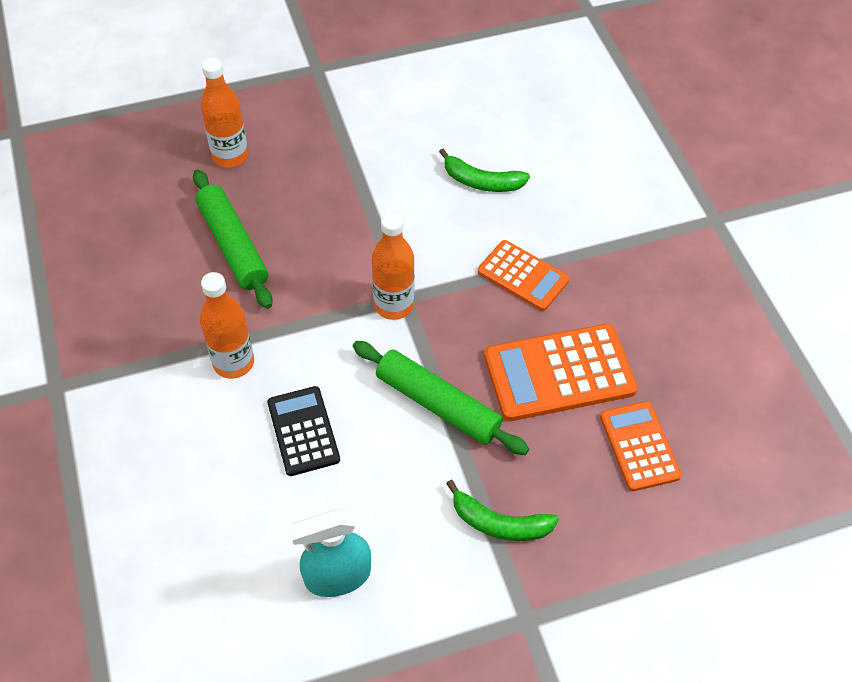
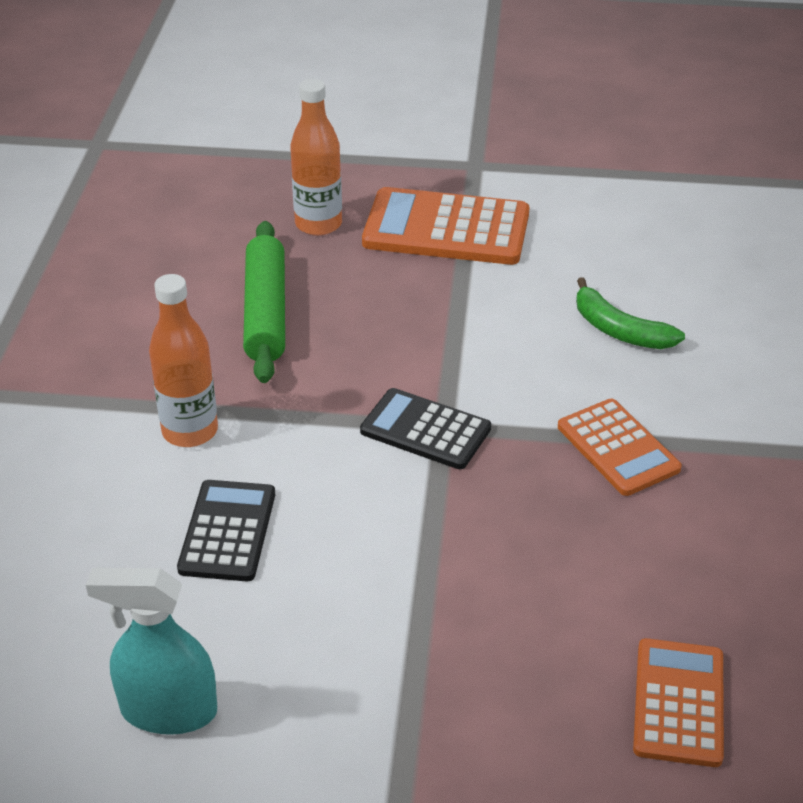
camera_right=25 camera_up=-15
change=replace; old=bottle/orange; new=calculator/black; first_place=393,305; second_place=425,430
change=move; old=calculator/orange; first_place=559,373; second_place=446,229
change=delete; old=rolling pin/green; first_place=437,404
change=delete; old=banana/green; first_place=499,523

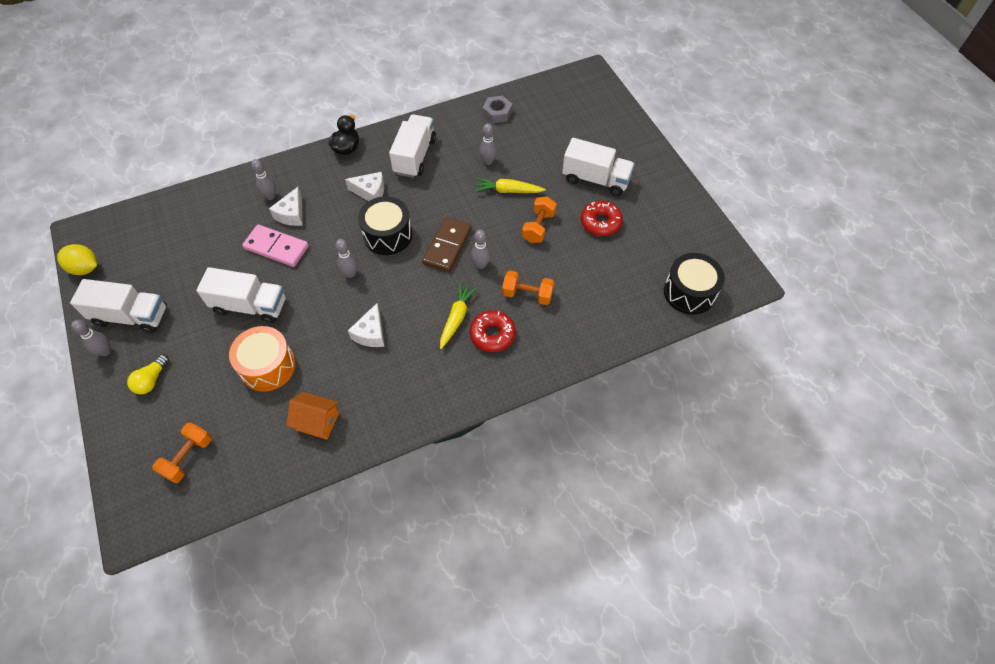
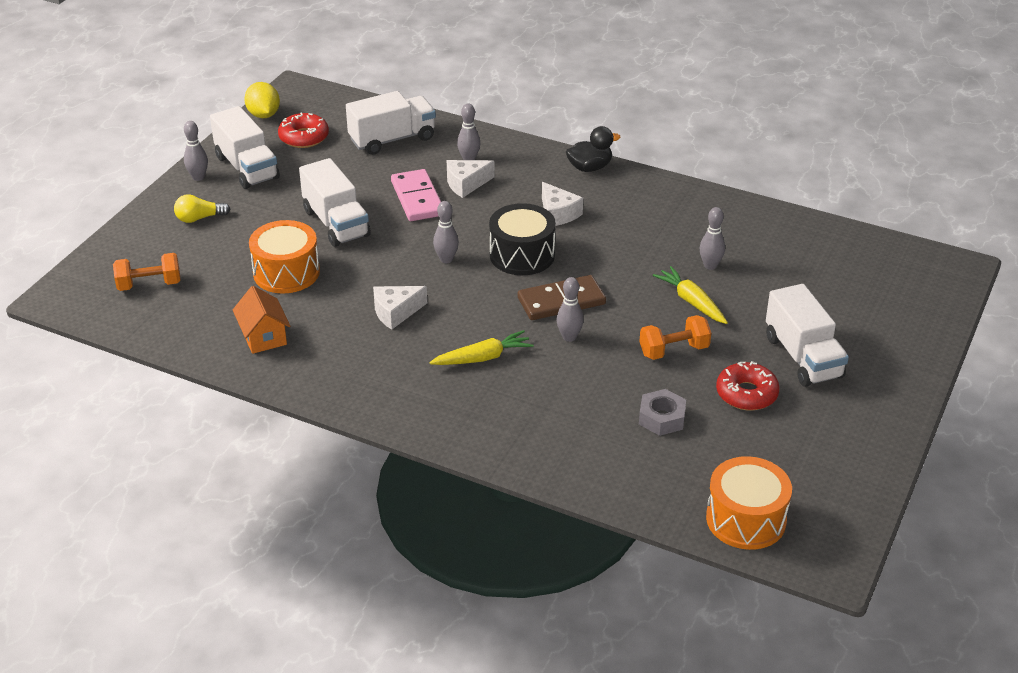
camera_right=50 camera_up=-20
change=move; old=donut/red; first_place=492,334; second_place=304,137
change=move; old=truck/white; first_place=415,156; second_place=392,139
change=move; old=nut/grey; first_place=497,113; second_place=661,418
change=recolor; old=drum/black; new=drum/orange; first_place=689,292; second_place=746,519
change=delete; old=dumbbell/orange; first_place=527,294

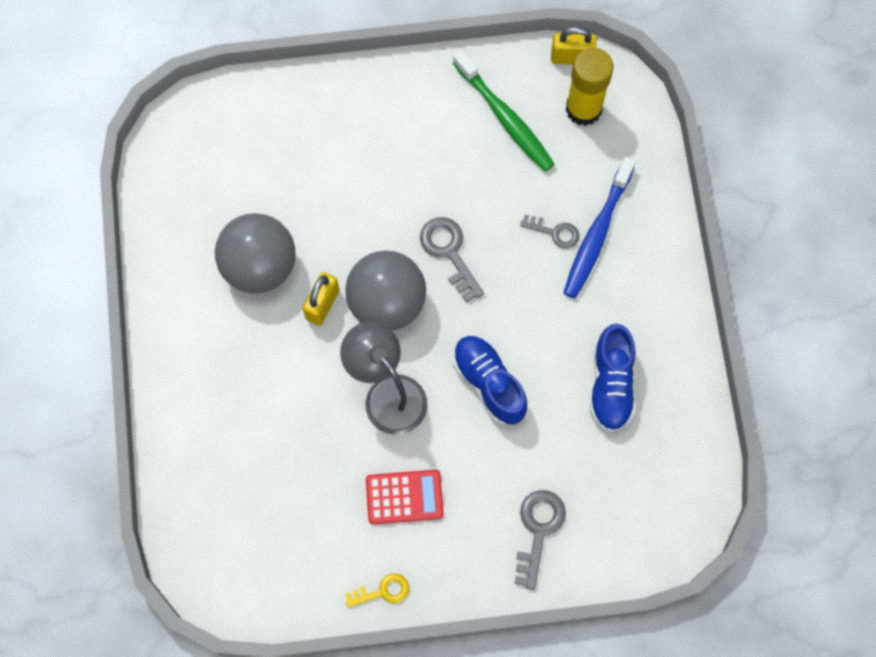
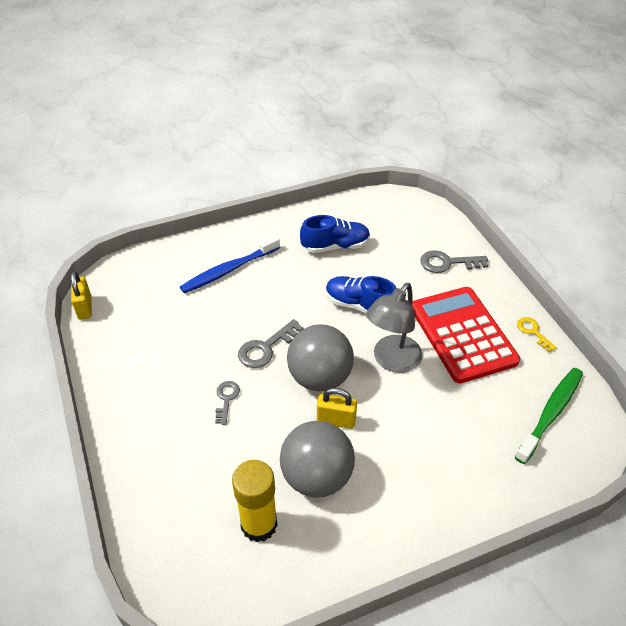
camera_right=-105 camera_up=-25
change=rotate; old=toothbrush/blue; first_place=597,234; second_place=229,270; degrees=135
change=move; old=key/grey; first_place=555,232; second_place=226,399
change=move; old=glue stick/yellow; first_place=583,109; second_place=259,524
change=rotate; old=shoe/blue; first_place=489,383; second_place=359,305; degrees=75
change=resize; old=calculator/red; first_place=404,497; second_place=462,334; factor=1.9
change=move; old=toothbrush/green; first_place=505,117; second_place=550,413

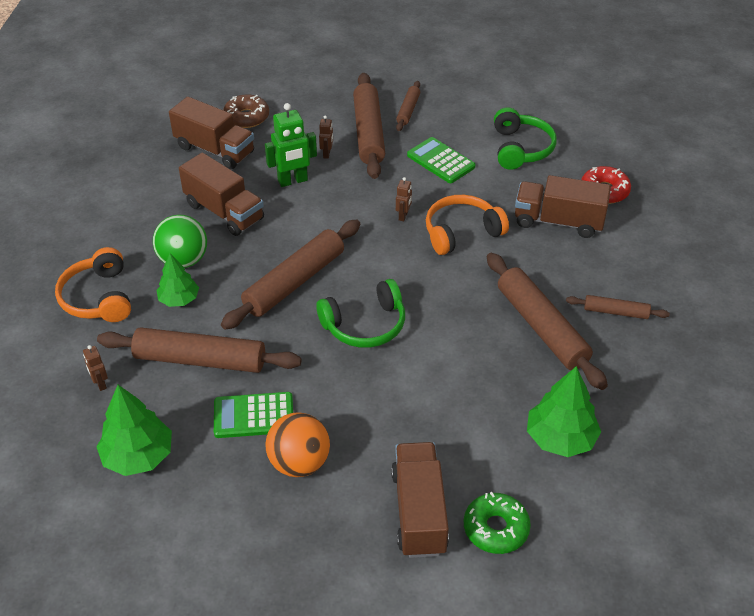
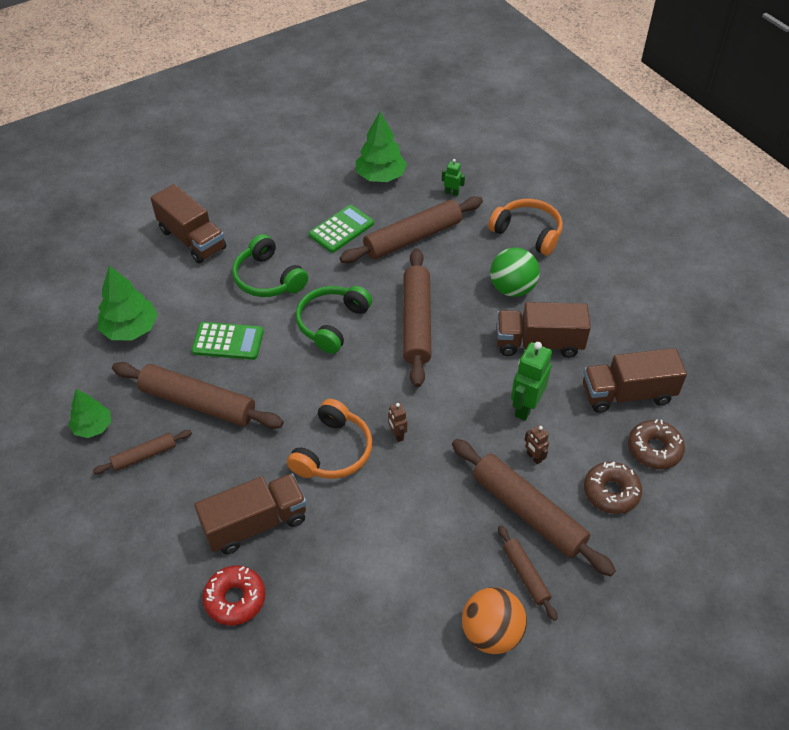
camera_right=140 camera_up=5
change=move; old=tree/green; first_place=179,299; second_place=93,427
change=move; old=calculator/green; first_place=441,161; second_place=228,341
change=move; old=headphones/green; first_place=520,148; second_place=268,278
change=recolor; old=robot/brown; new=robot/green; first_place=100,384; second_place=452,193
change=move; old=ball/orange; first_place=299,463; second_place=491,633
change=insert; new=donut/brown; second_place=611,492
change=delete; old=donut/green; first_place=496,528

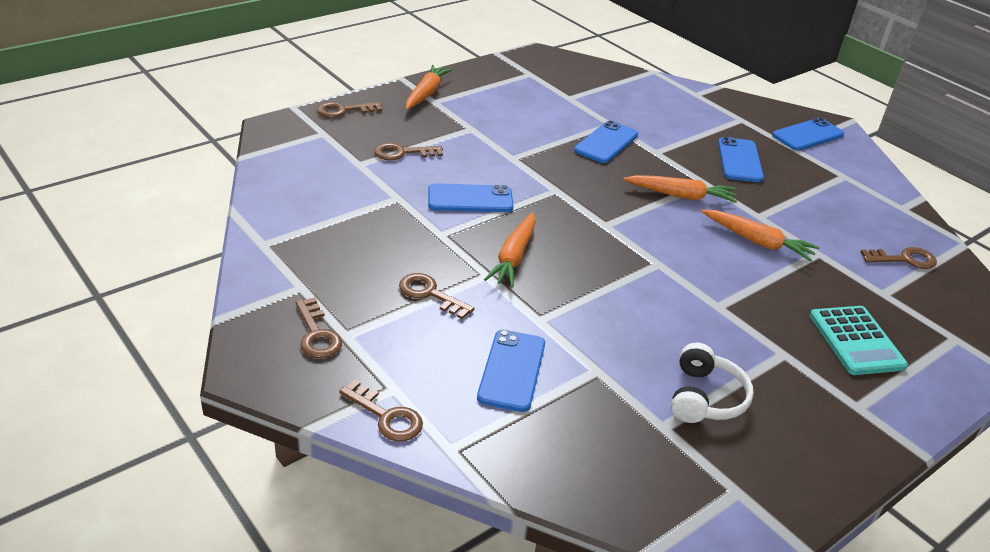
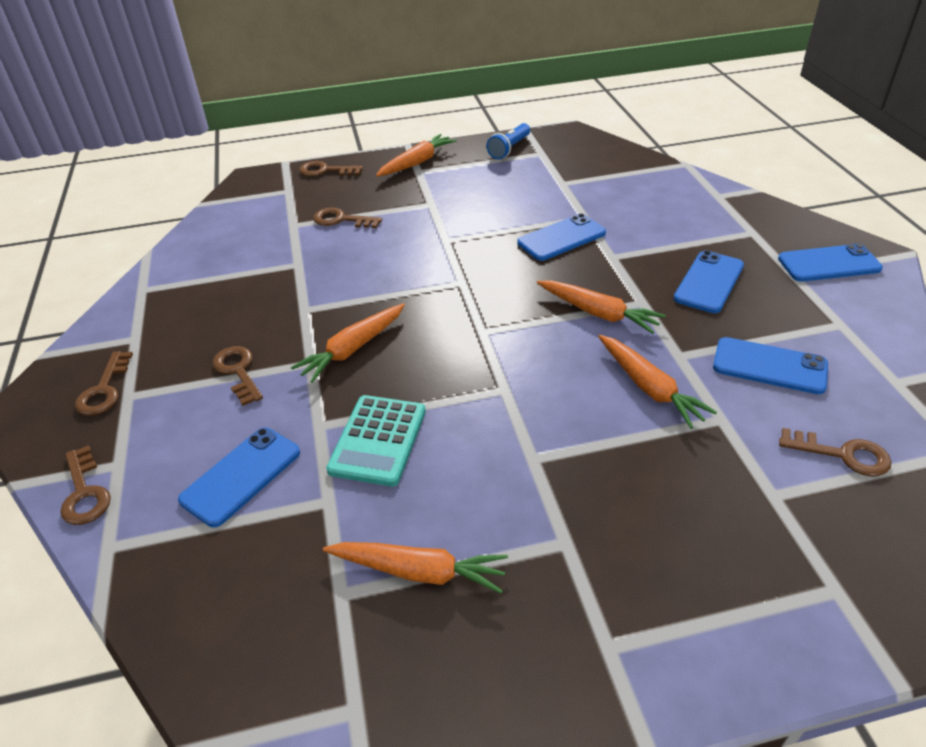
camera_right=30 camera_up=5
change=replace; old=headphones/white; new=carrot/orange; first_place=705,398; second_place=419,571
change=move; old=calculator/turquoise; first_place=856,341; second_place=378,440
change=insert; new=flashlight/blue; second_place=509,149
change=move; old=phone/blue; first_place=470,199; second_place=769,366

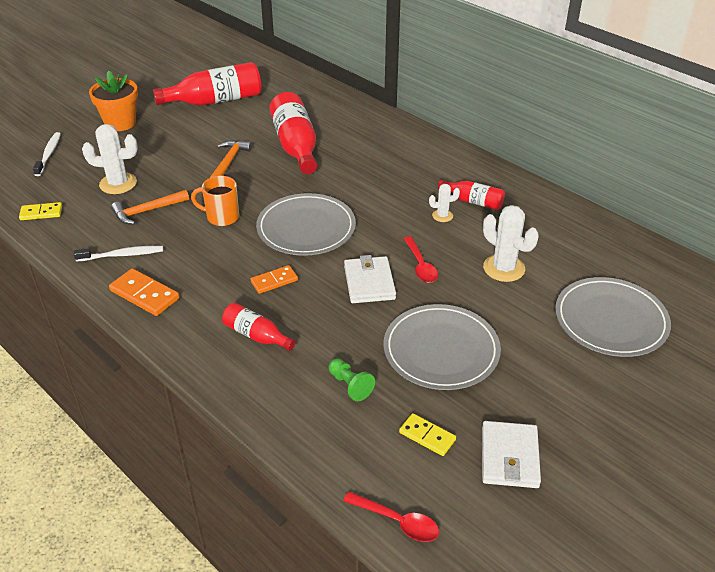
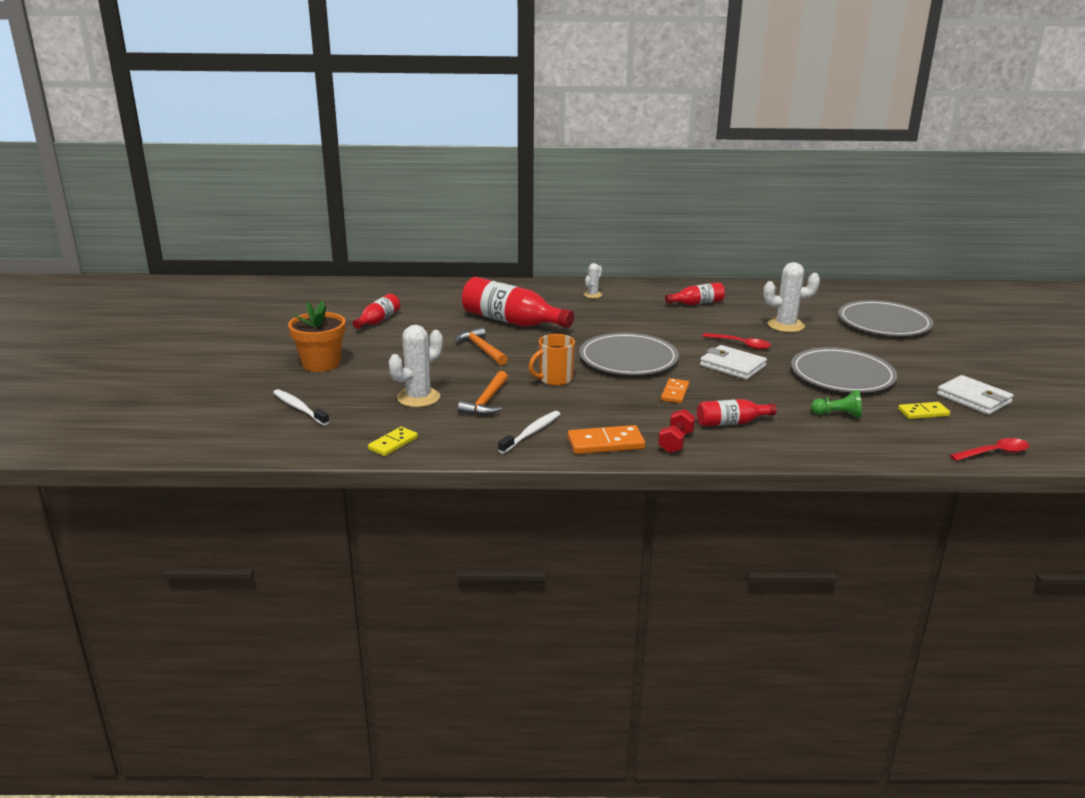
camera_right=-45 camera_up=-15
change=resize; old=bottle/red; first_place=216,101; second_place=378,320; factor=0.54
change=move; old=cactus/white; first_place=442,216; second_place=592,295
change=insert; new=dumbbell/red; second_place=676,442

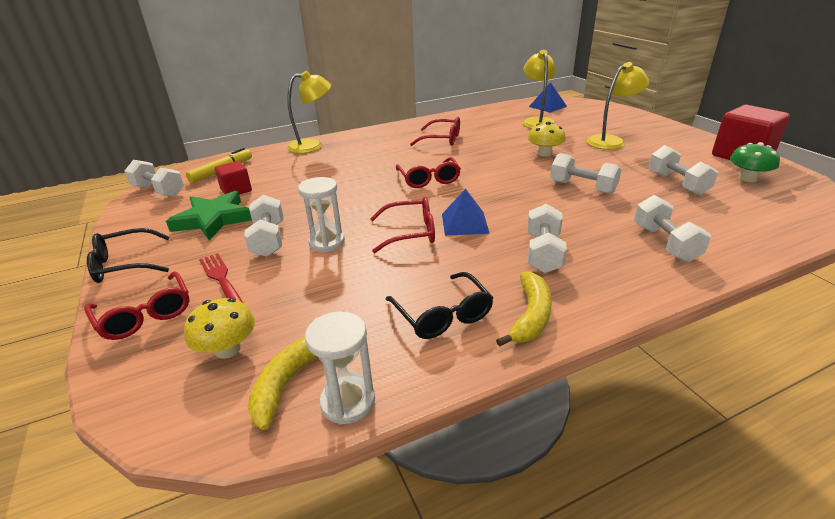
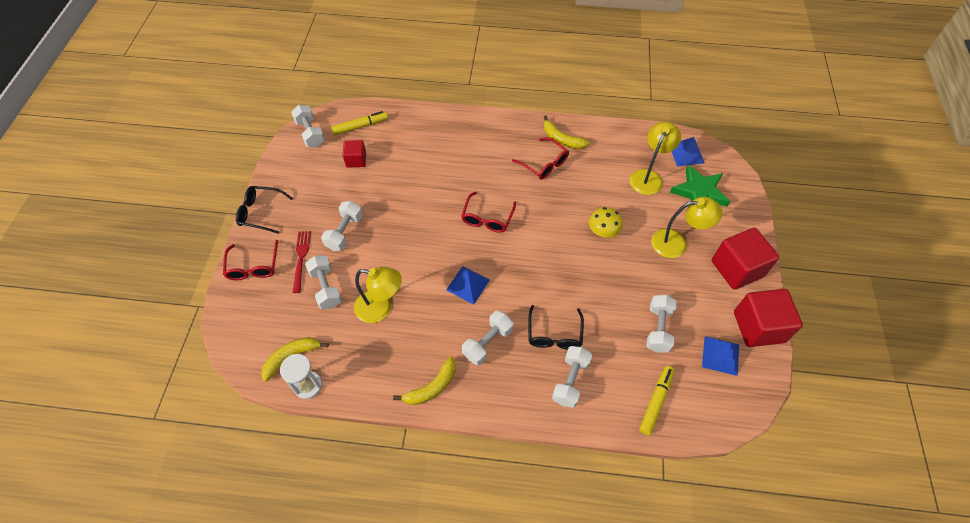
camera_right=30 camera_up=25
change=move; old=dumbbell/white; first_place=582,187; second_place=326,288
change=move; old=lamp/yellow; first_place=313,146; second_place=381,308
change=move; old=glasses/black; first_place=442,315; second_place=554,334
change=insert; new=banana/yellow; second_place=562,139
change=insert; new=marker/yellow; second_place=655,402
change=move; old=star/green; first_place=213,219; second_place=699,192
change=replace; old=mushroom/green; new=pyramid/blue; first_place=747,178; second_place=720,355
change=insert; new=cube/red; second_place=737,269
change=delete; old=mushroom/yellow; first_place=227,349
change=delete; old=hourglass/white; first_place=327,242
change=delete; old=glasses/red; first_place=410,233

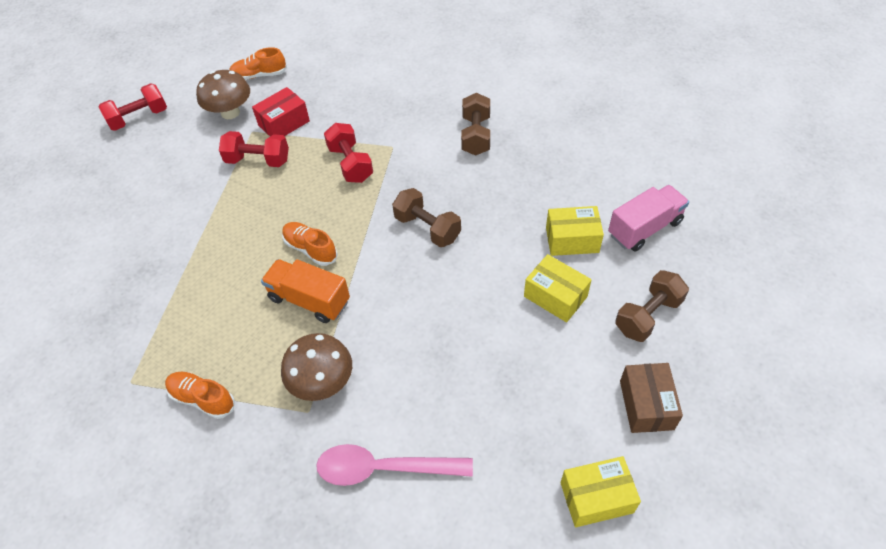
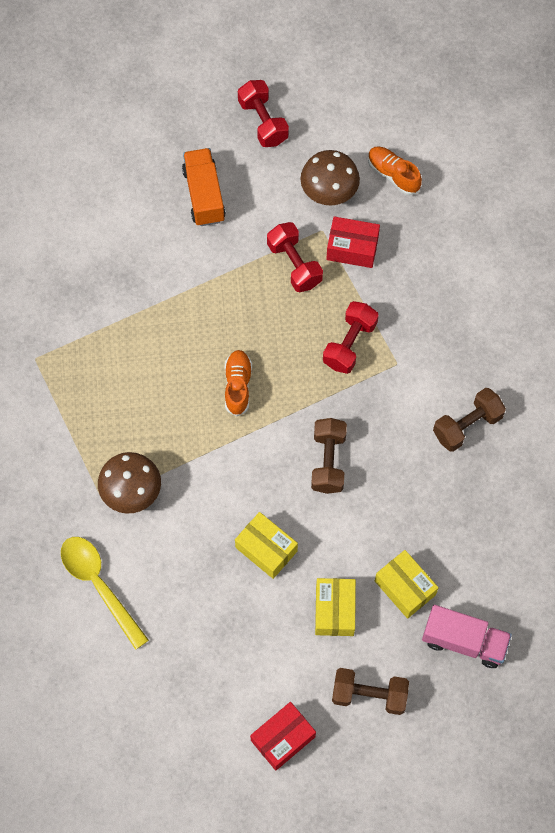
camera_right=50 camera_up=15
change=recolor; old=spoon/pink; new=spoon/yellow; first_place=383,468; second_place=99,585
change=move; old=truck/orange; first_place=309,300; second_place=204,195
change=move; old=box/yellow; first_place=596,497; second_place=266,549
change=rotate; old=dumbbell/red; first_place=139,118; second_place=263,122; degrees=45
change=recolor; old=box/brown; new=box/red; first_place=646,405; second_place=283,738
change=delete; old=shoe/orange; first_place=202,399

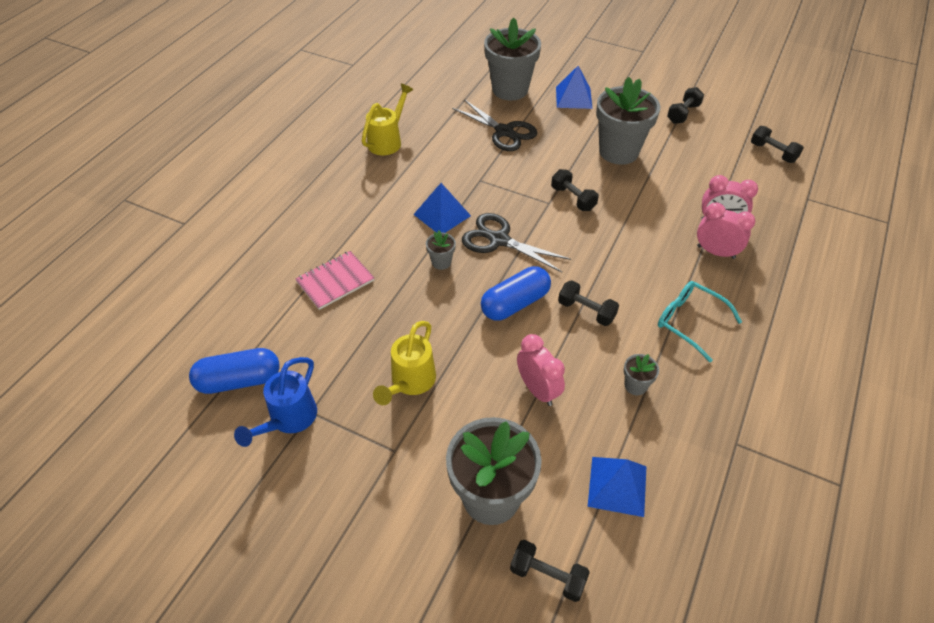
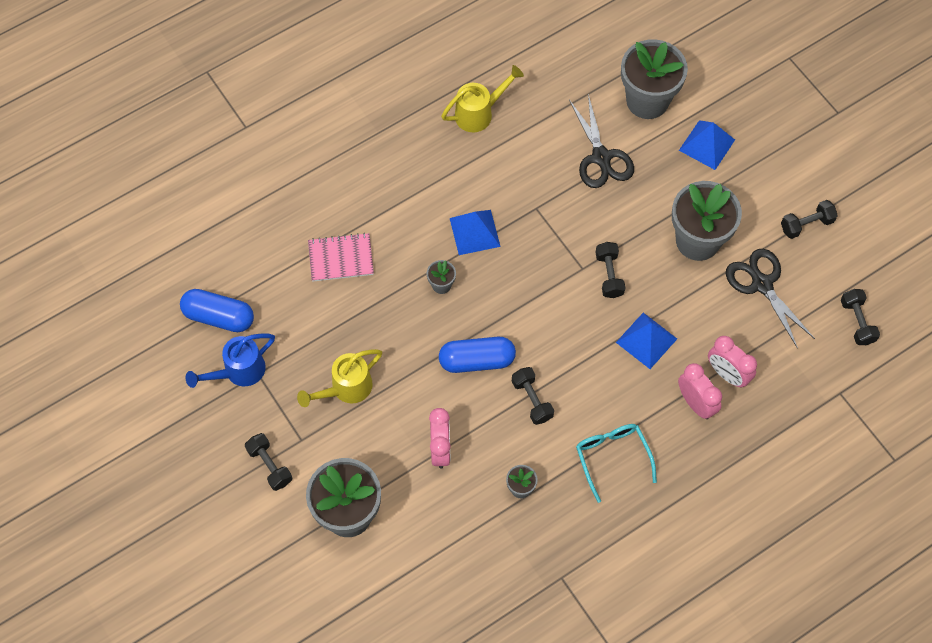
camera_right=30 camera_up=15
change=move; old=dumbbell/black; first_place=547,576; second_place=269,466
change=move; old=pyramid/blue; first_place=617,486; second_place=646,340
change=move; old=scissors/black; first_place=499,240; second_place=762,284

